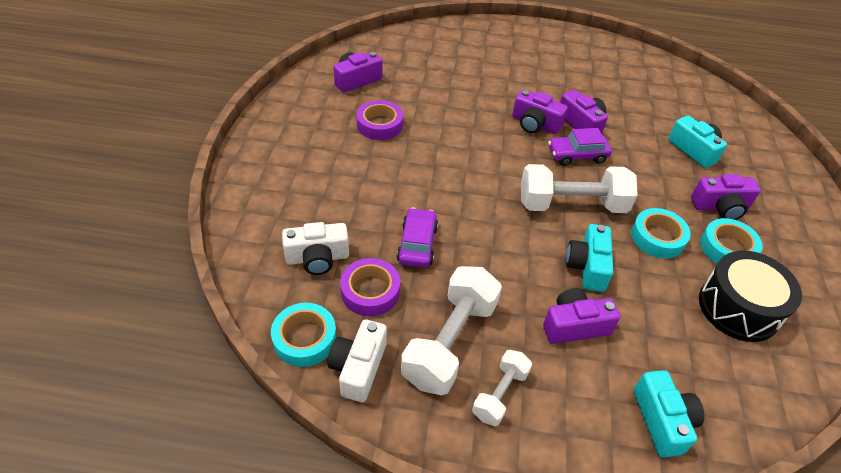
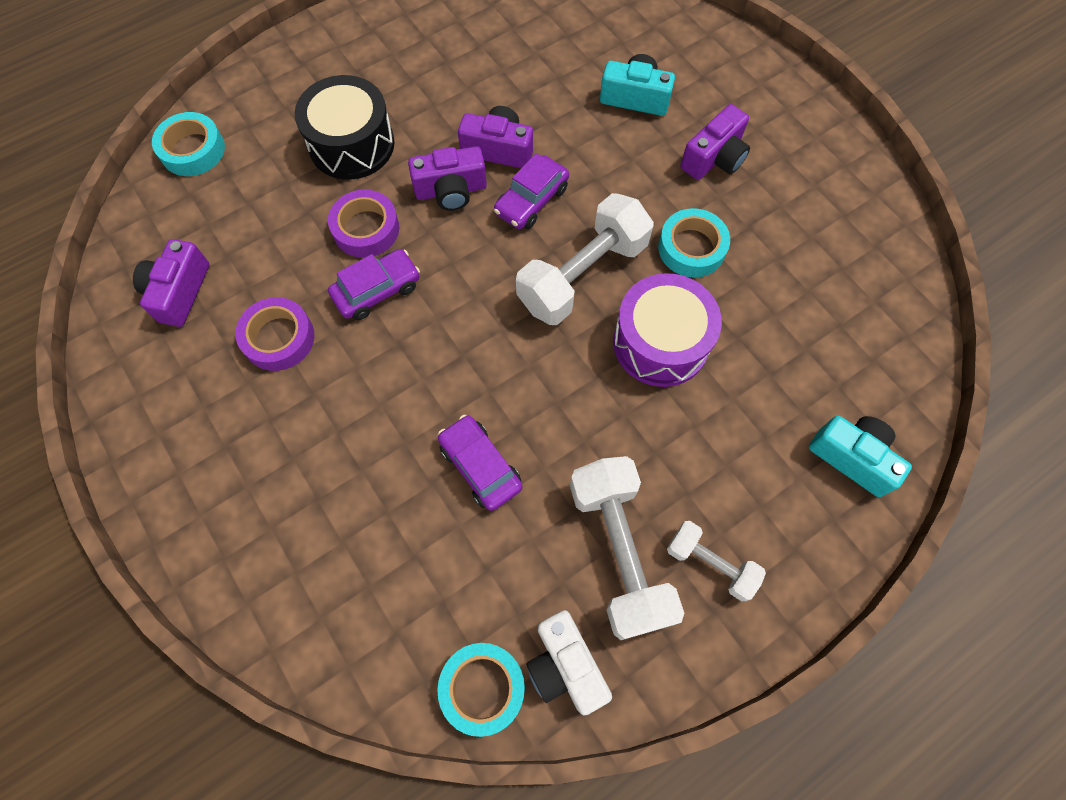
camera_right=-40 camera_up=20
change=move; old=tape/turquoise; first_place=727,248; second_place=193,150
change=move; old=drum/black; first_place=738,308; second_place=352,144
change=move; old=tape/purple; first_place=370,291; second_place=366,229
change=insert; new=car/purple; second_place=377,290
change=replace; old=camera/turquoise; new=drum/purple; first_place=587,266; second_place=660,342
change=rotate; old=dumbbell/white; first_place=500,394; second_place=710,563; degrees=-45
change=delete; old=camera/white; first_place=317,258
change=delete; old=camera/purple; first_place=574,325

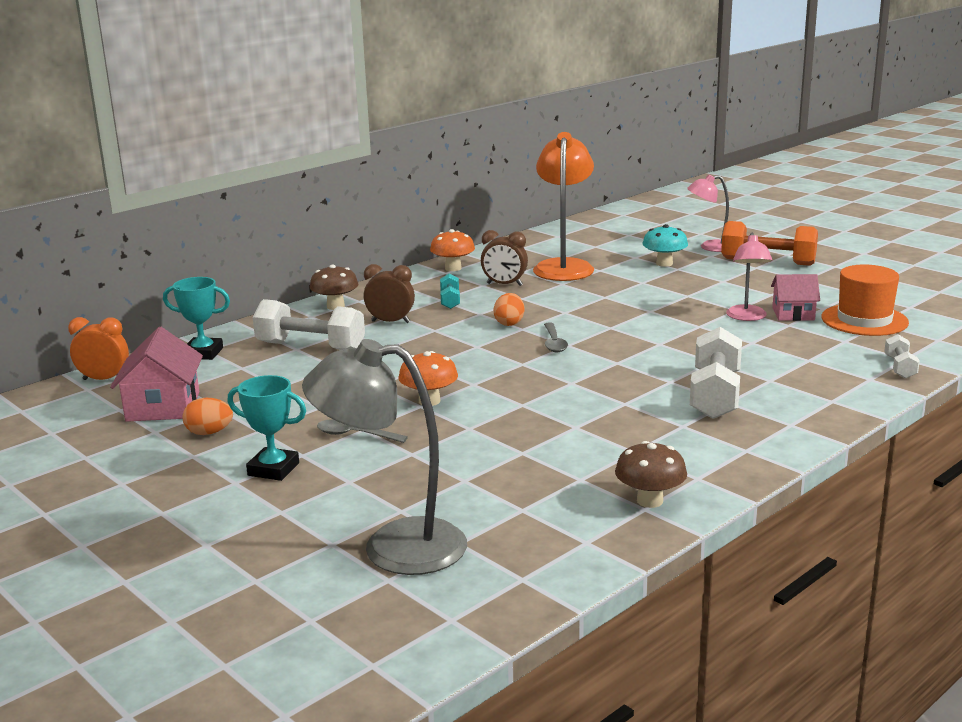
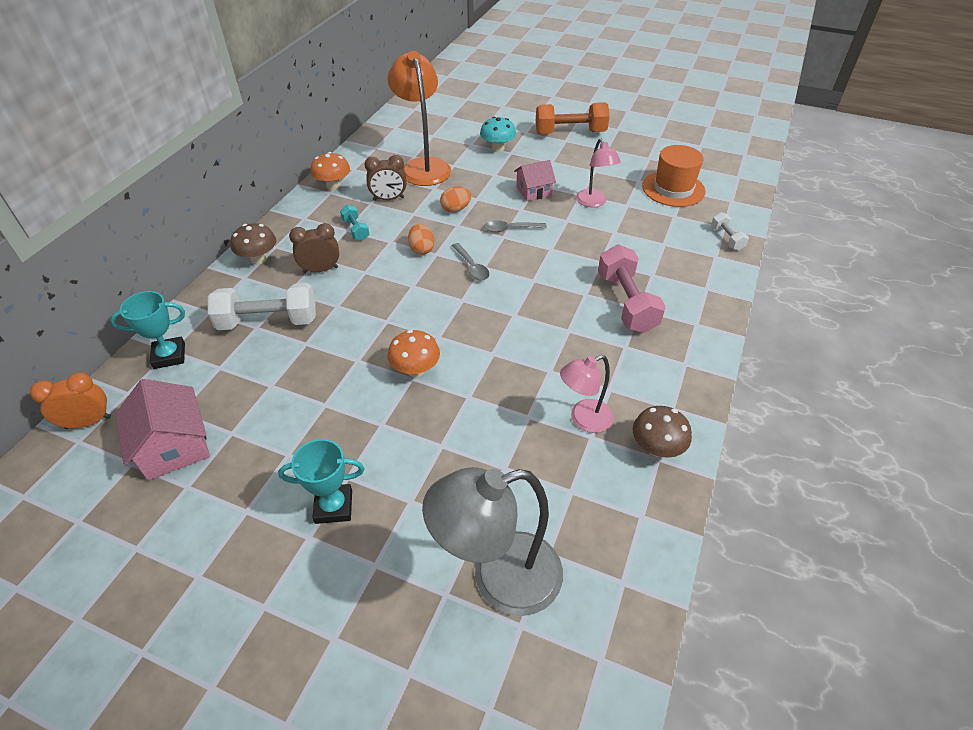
camera_right=-25 camera_up=25
change=move; old=egg/orange; first_place=209,433; second_place=456,209
change=move; old=spoon/grey; first_place=355,435; second_place=510,229
change=move; old=house/pink; first_place=793,314; second_place=533,191
change=move; old=lamp/pink; first_place=710,247; second_place=583,419
change=recolor; old=dumbbell/white; new=dumbbell/pink; first_place=715,395; second_place=626,303

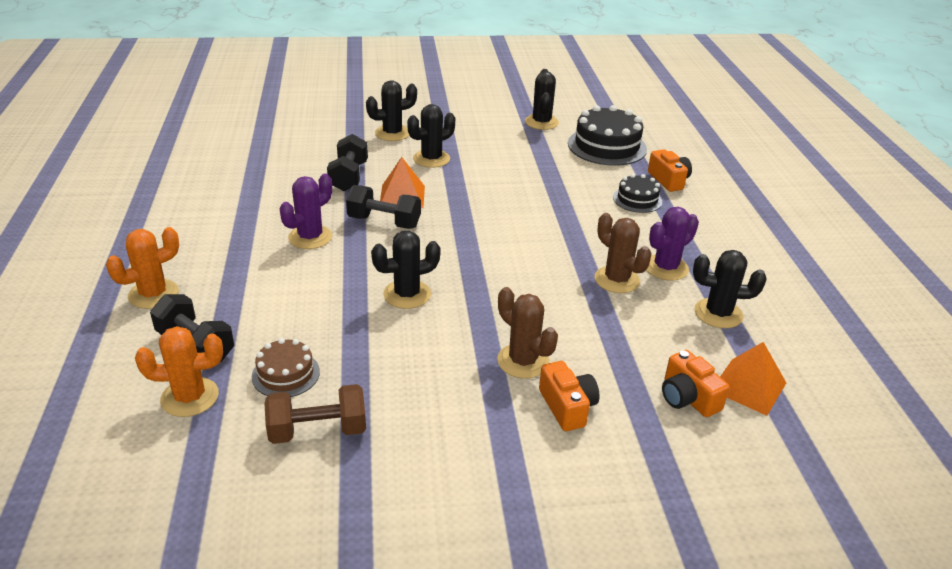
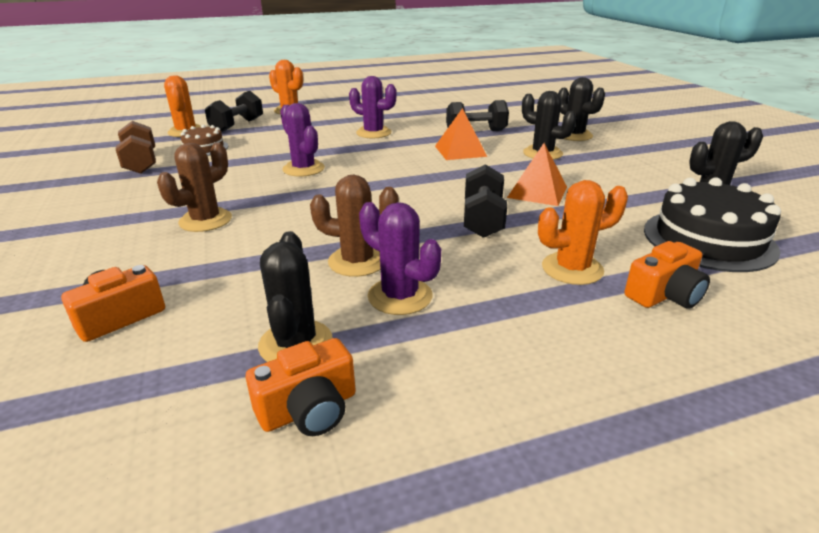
camera_right=80 camera_up=-5
change=move; old=camera/orange; first_place=567,407; second_place=309,409
change=recolor; old=cactus/black; new=cactus/purple; first_place=407,294; second_place=303,169
change=rotate; old=cactus/brown; first_place=617,280; second_place=357,261; degrees=60
change=move; old=dumbbell/black; first_place=384,222; second_place=483,219
change=move; old=pyramid/orange; first_place=748,386; second_place=537,192
change=replace; old=cake/black; new=cactus/orange; first_place=637,199; second_place=572,269

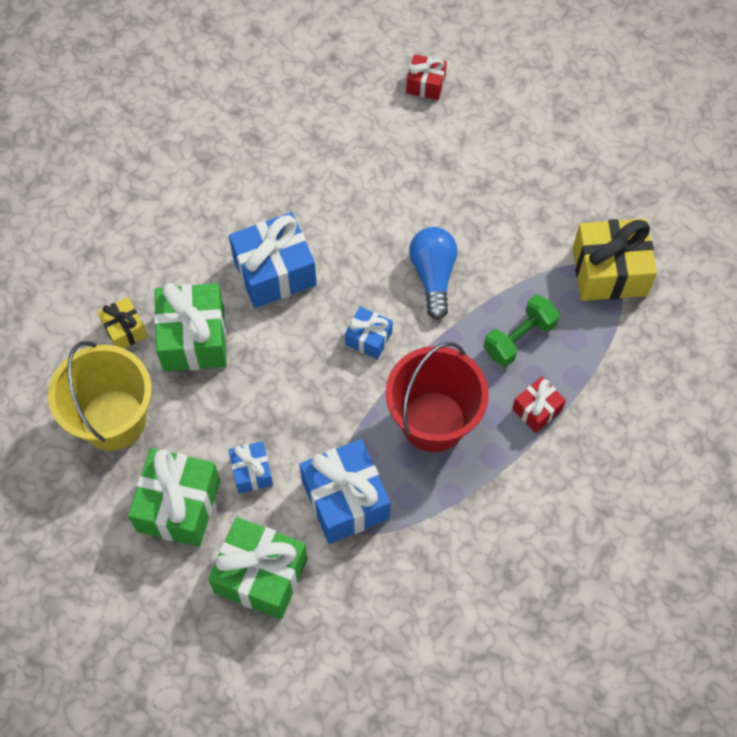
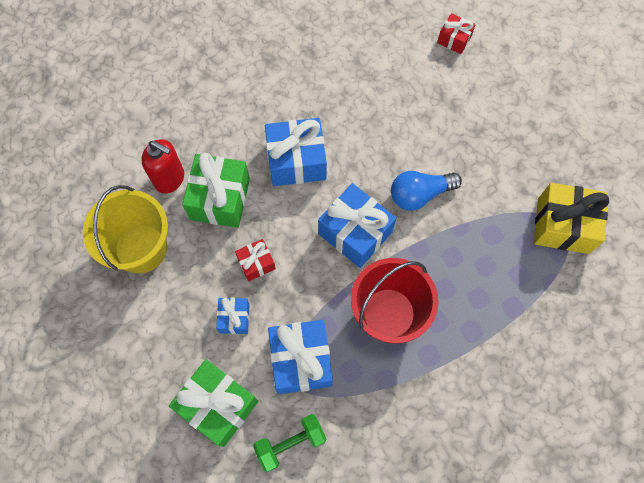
camera_right=15 camera_up=5
change=replace; old=gift/yellow; new=soap dispenser/red; first_place=125,330; second_place=170,179
change=move; old=gift/red; first_place=537,409; second_place=256,263
change=move; old=dumbbell/green; first_place=519,338; second_place=290,443
change=resize; old=gift/blue; first_place=368,338; second_place=355,233; factor=1.87
change=rotate; old=light bulb/blue; first_place=433,276; second_place=419,194; degrees=-120
change=delete; old=gift/green; first_place=179,506

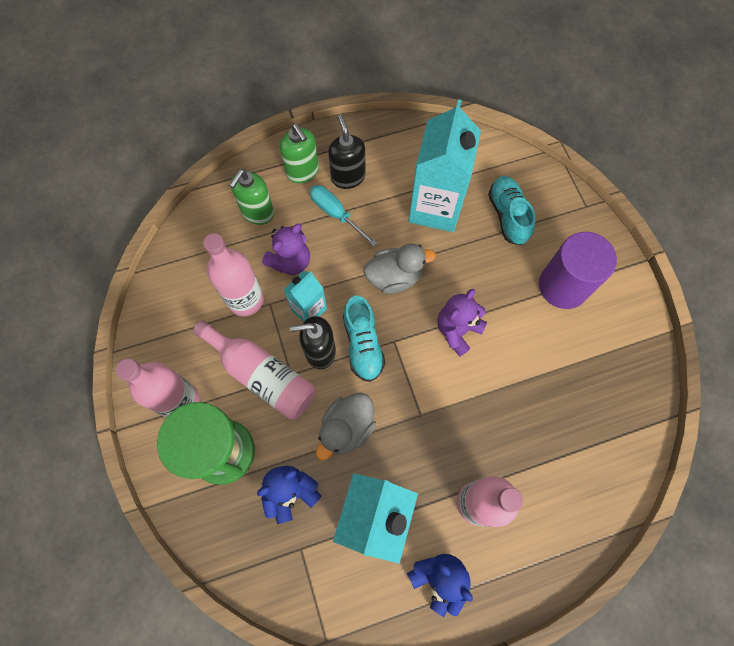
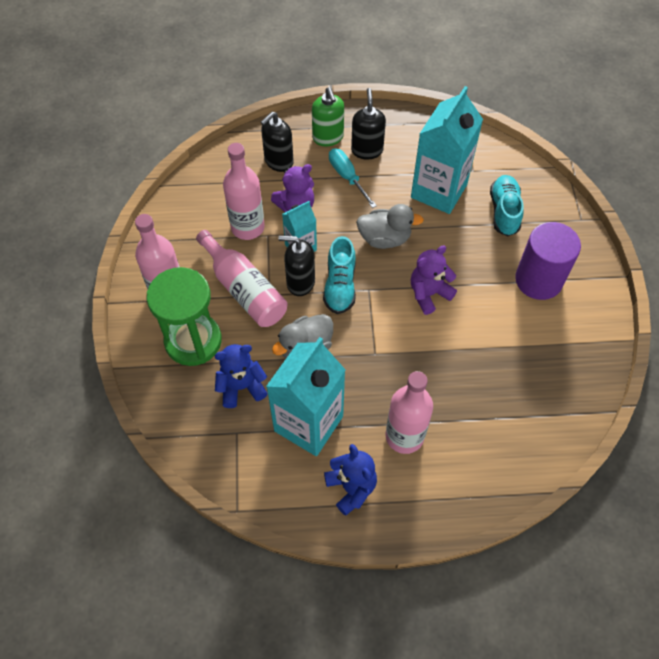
camera_right=15 camera_up=-10
change=recolor; old=soap dispenser/green; new=soap dispenser/black; first_place=257,212; second_place=278,161

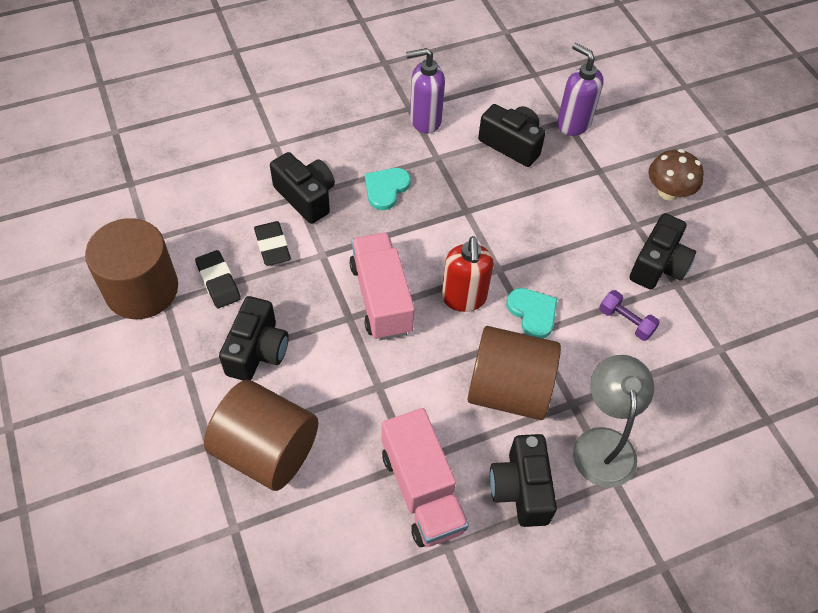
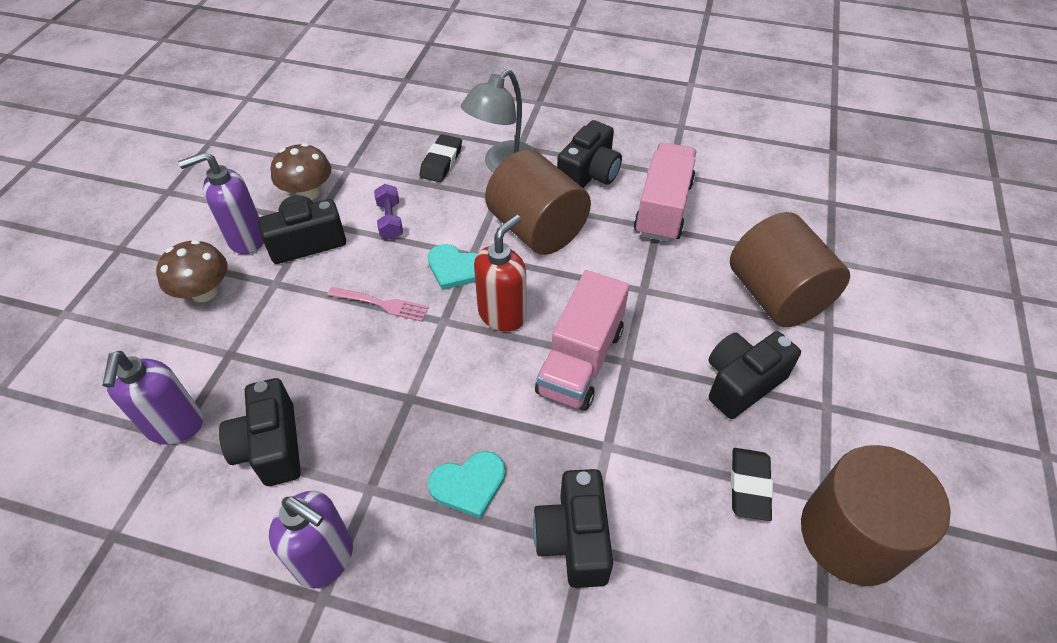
camera_right=-140 camera_up=-5
change=insert; new=soap dispenser/purple; second_place=246,239
change=insert; new=mushroom/brown; second_place=308,193
change=insert; new=fork/pink; second_place=381,304
change=move; old=eraser/black; first_place=272,246; second_place=441,162
change=rotate; old=heart/turquoise; first_place=533,313; second_place=456,268; degrees=-75

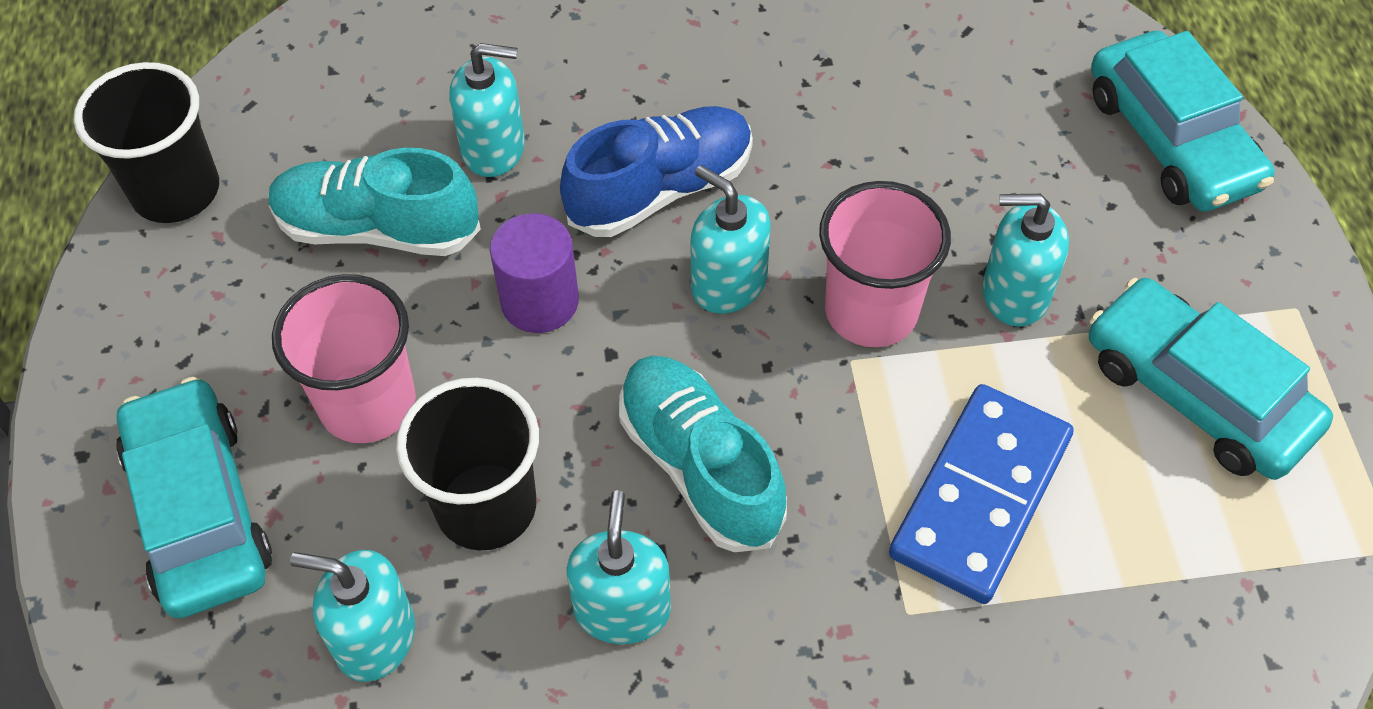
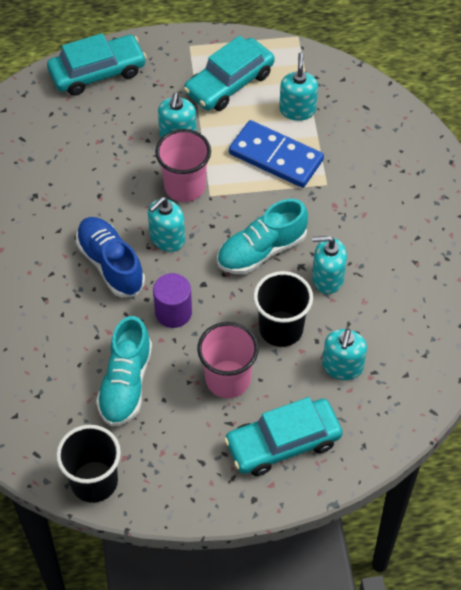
camera_right=-90 camera_up=0
change=move; old=soap dispenser/turquoise; first_place=493,148; second_place=297,110

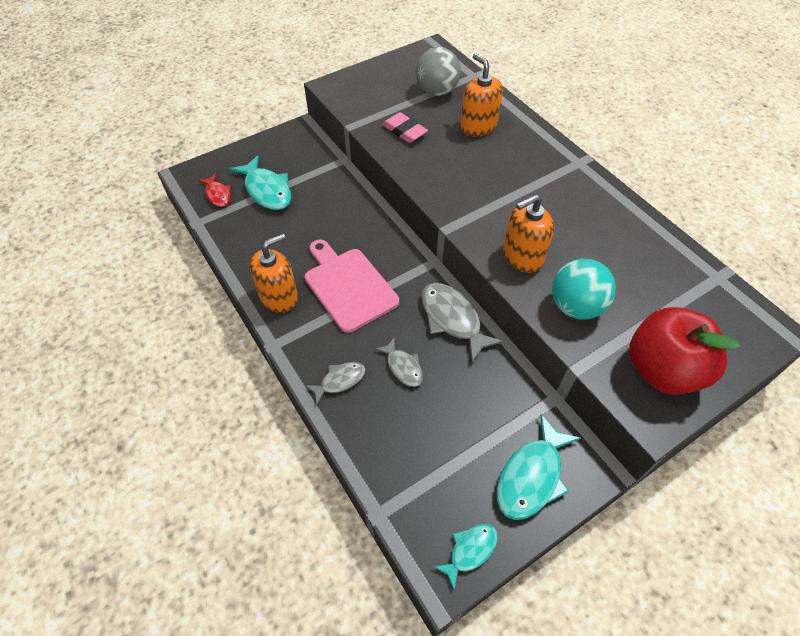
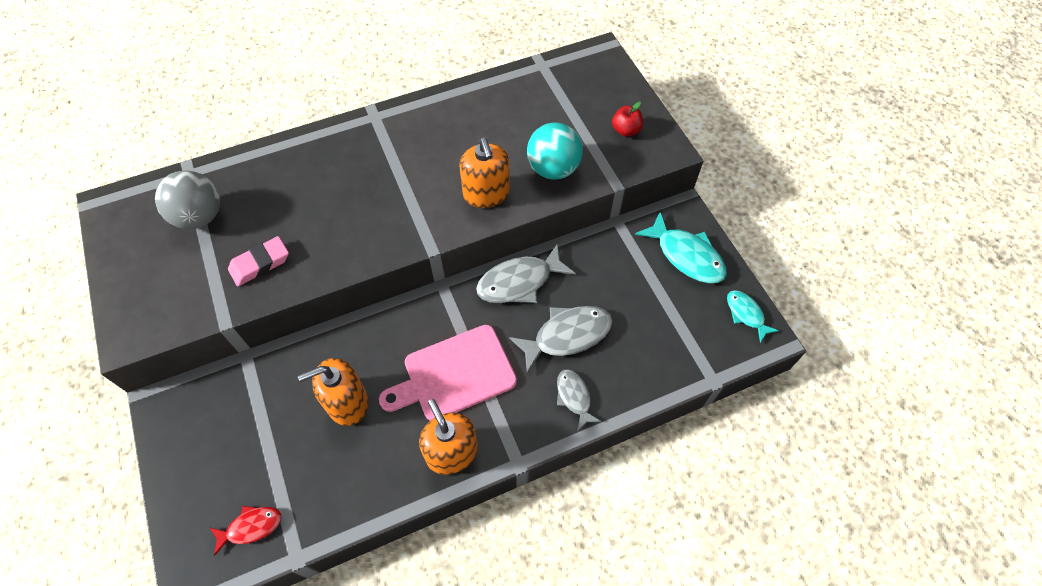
camera_right=-80 camera_up=5
change=move; old=soap dispenser/orange; first_place=478,126; second_place=347,403
change=resize; old=fish/grey; first_place=403,367; second_place=567,335; factor=1.7
change=resize; old=apple/red; first_place=662,369; second_place=626,130; factor=0.44
change=delete; old=fish/turquoise; first_place=267,190

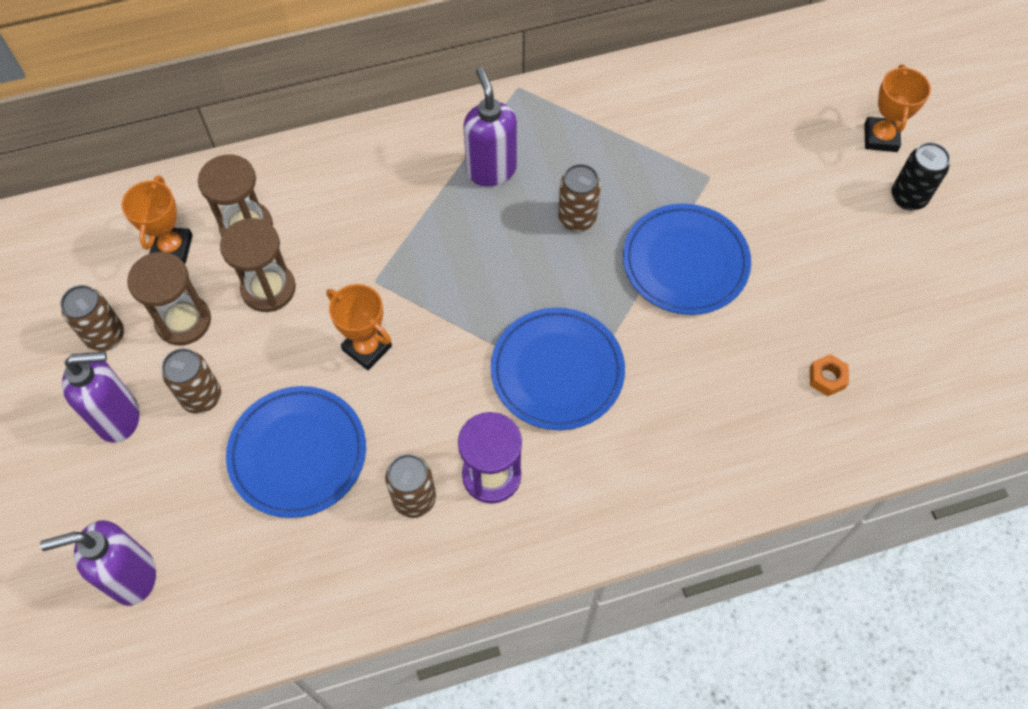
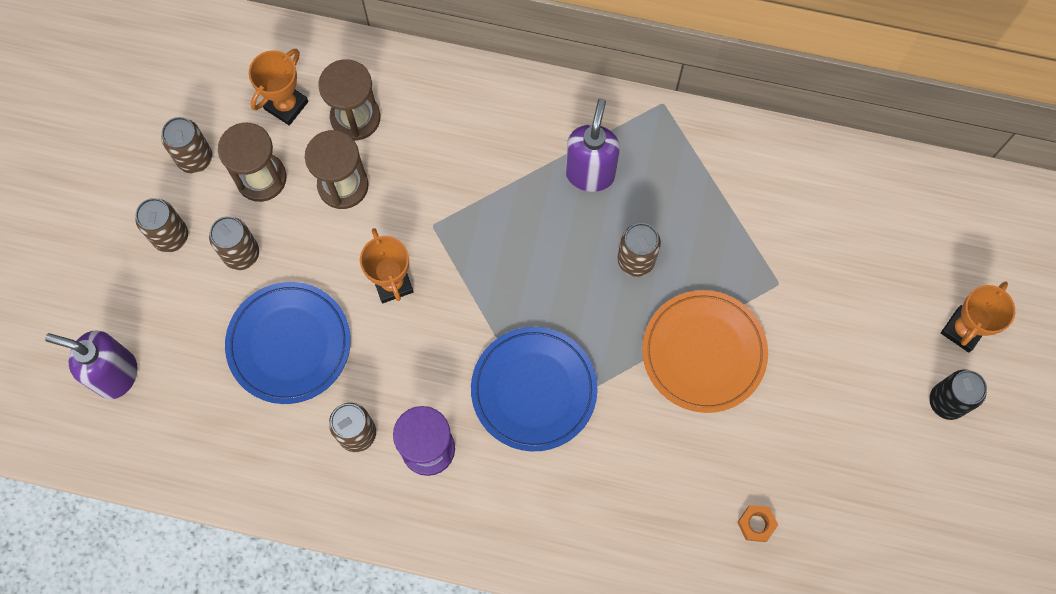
camera_right=30 camera_up=10
change=replace; old=soap dispenser/purple; new=can/brown; first_place=119,418; second_place=171,236
change=recolor; old=plate/blue; new=plate/orange; first_place=685,262; second_place=703,352

